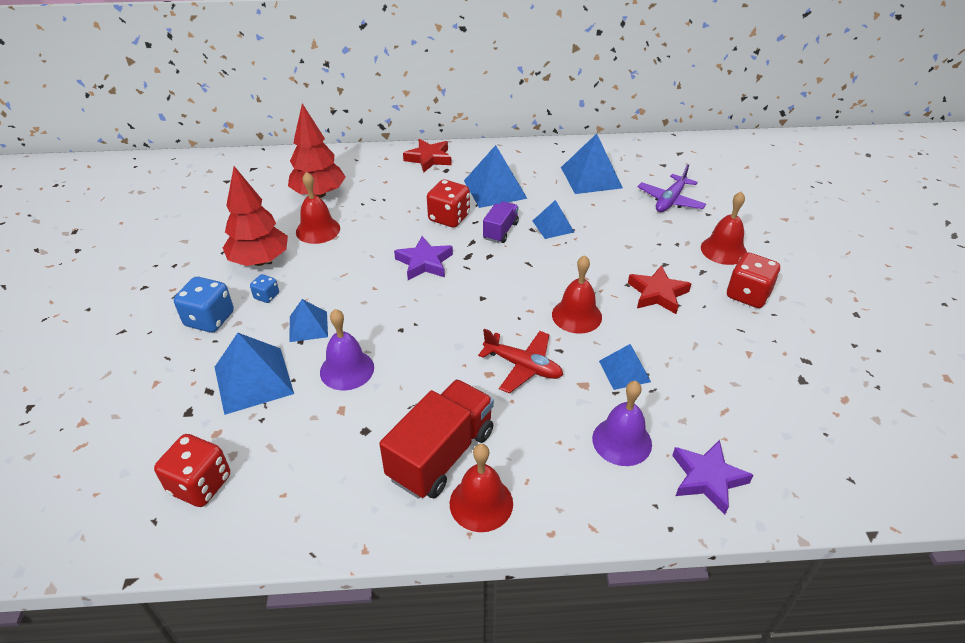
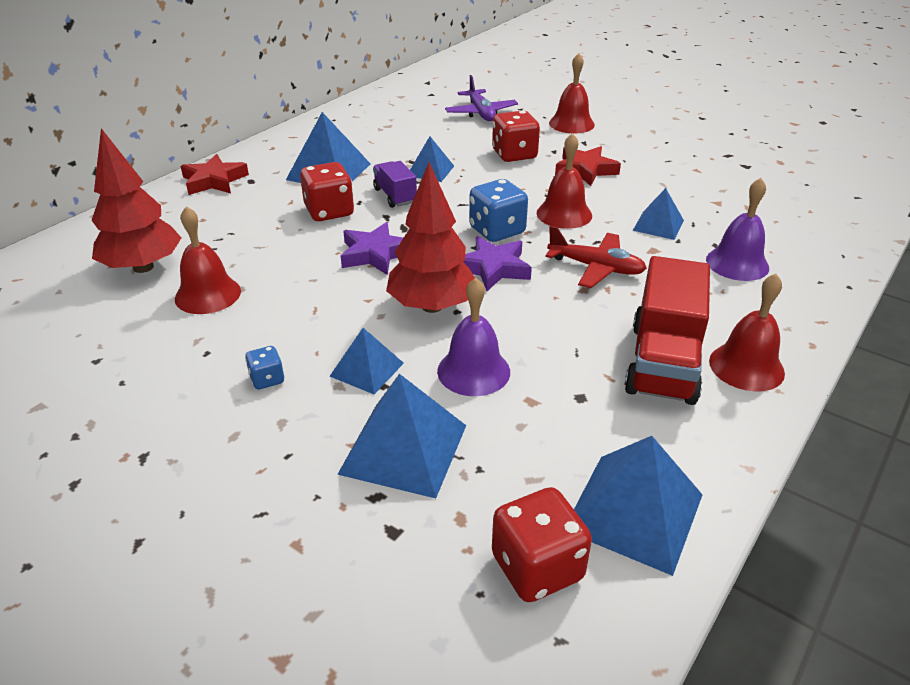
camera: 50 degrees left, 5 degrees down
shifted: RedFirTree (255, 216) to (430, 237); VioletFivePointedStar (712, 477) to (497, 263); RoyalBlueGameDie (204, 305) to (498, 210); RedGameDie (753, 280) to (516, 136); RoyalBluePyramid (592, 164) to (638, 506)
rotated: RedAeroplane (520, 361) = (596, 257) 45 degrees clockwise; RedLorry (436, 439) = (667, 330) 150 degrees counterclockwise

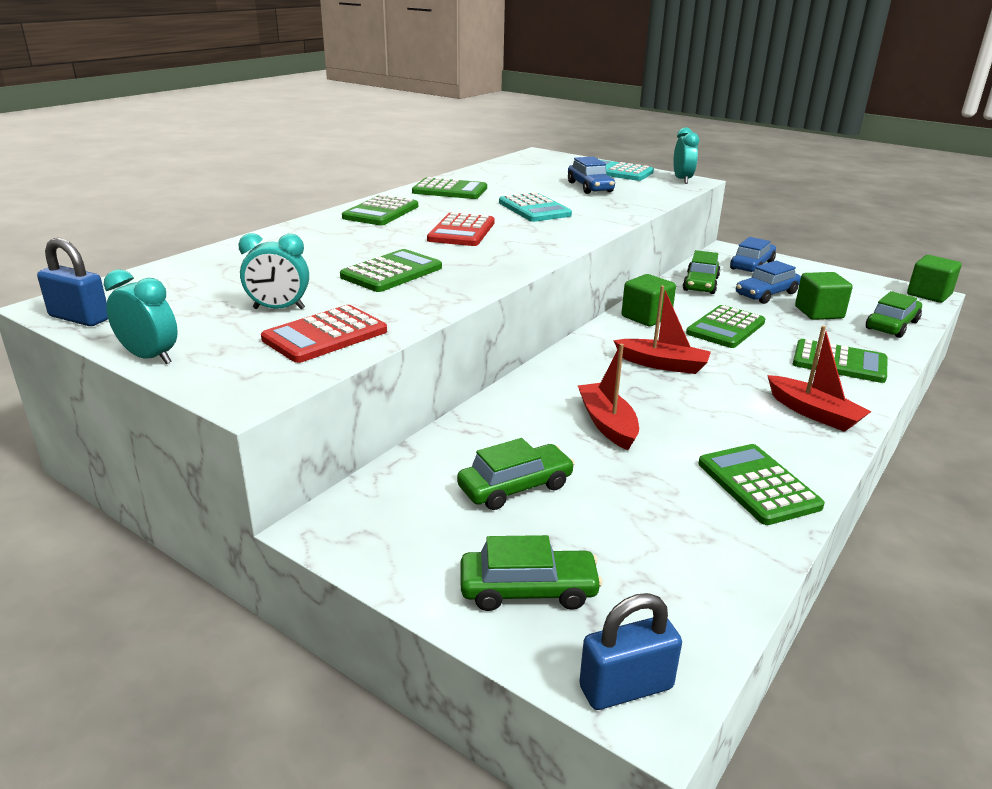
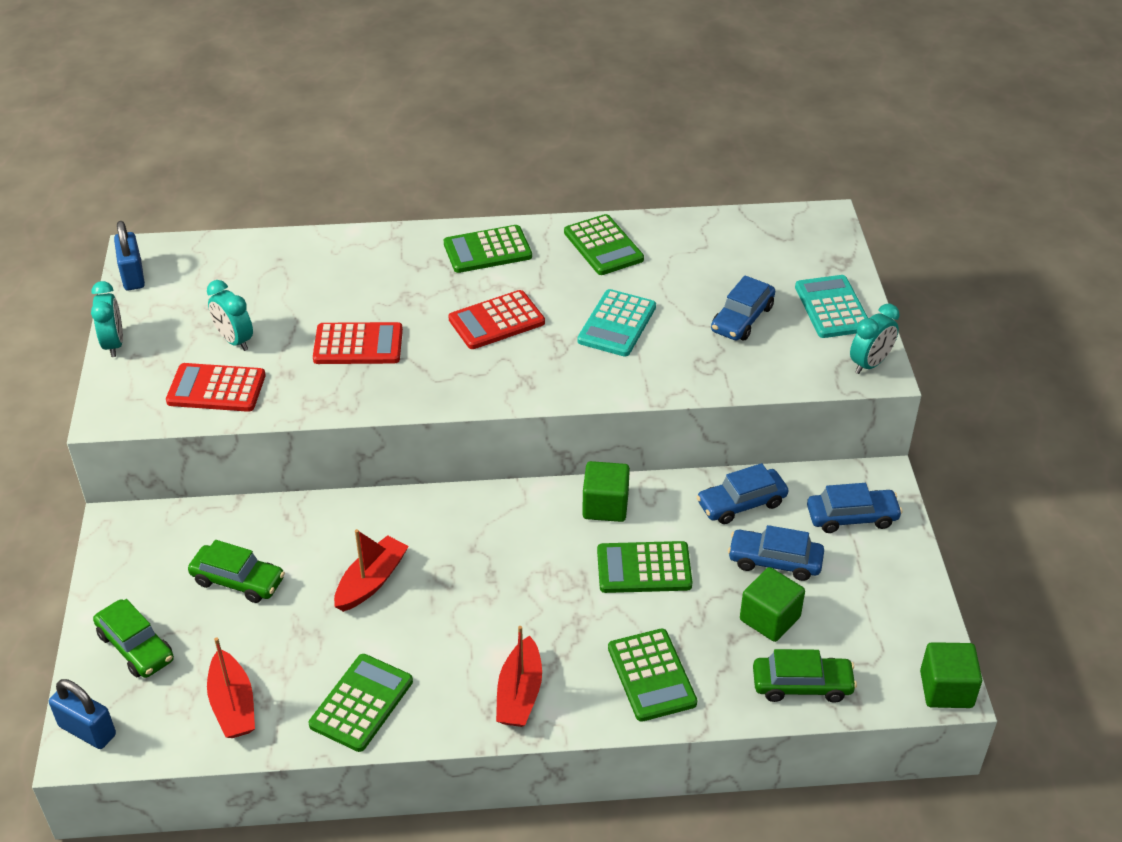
camera: 50 degrees right, 15 degrees up
shifted: RedToyBoat (662, 330) to (231, 687)
repainted: EmeraldCalculator (391, 270) to RedCalculator (358, 343); EmeraldAutomobile (702, 272) to RoyalBlueAutomobile (742, 493)

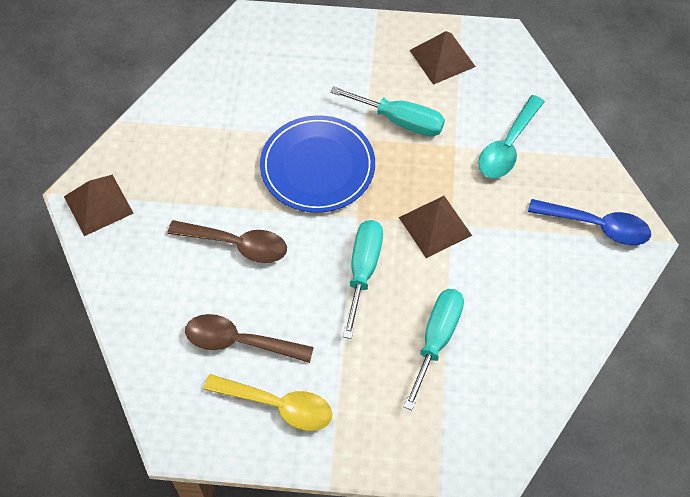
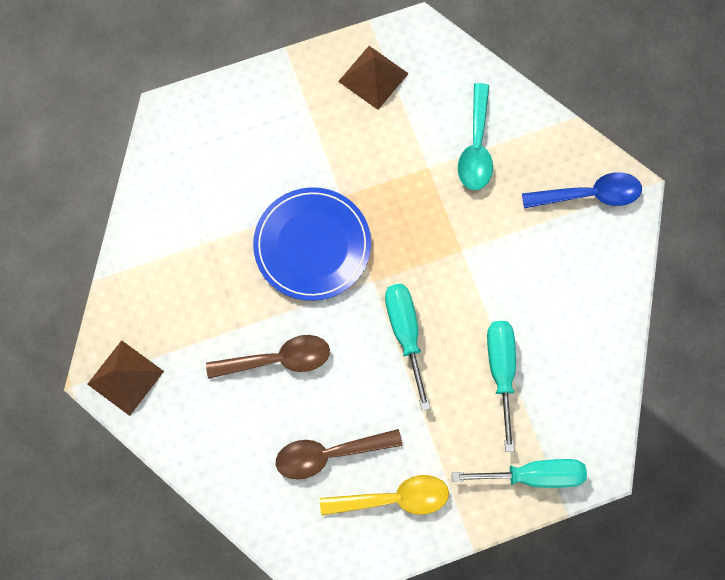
camera: 25 degrees left, 15 degrees up
gone: RussetPyramid (435, 227)
shifted: TurquoiseScrewdriver (387, 111) to (519, 473)

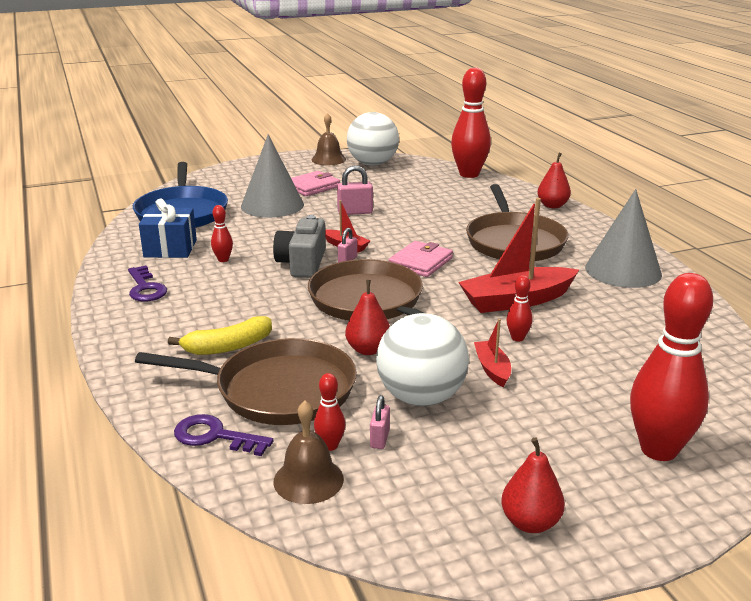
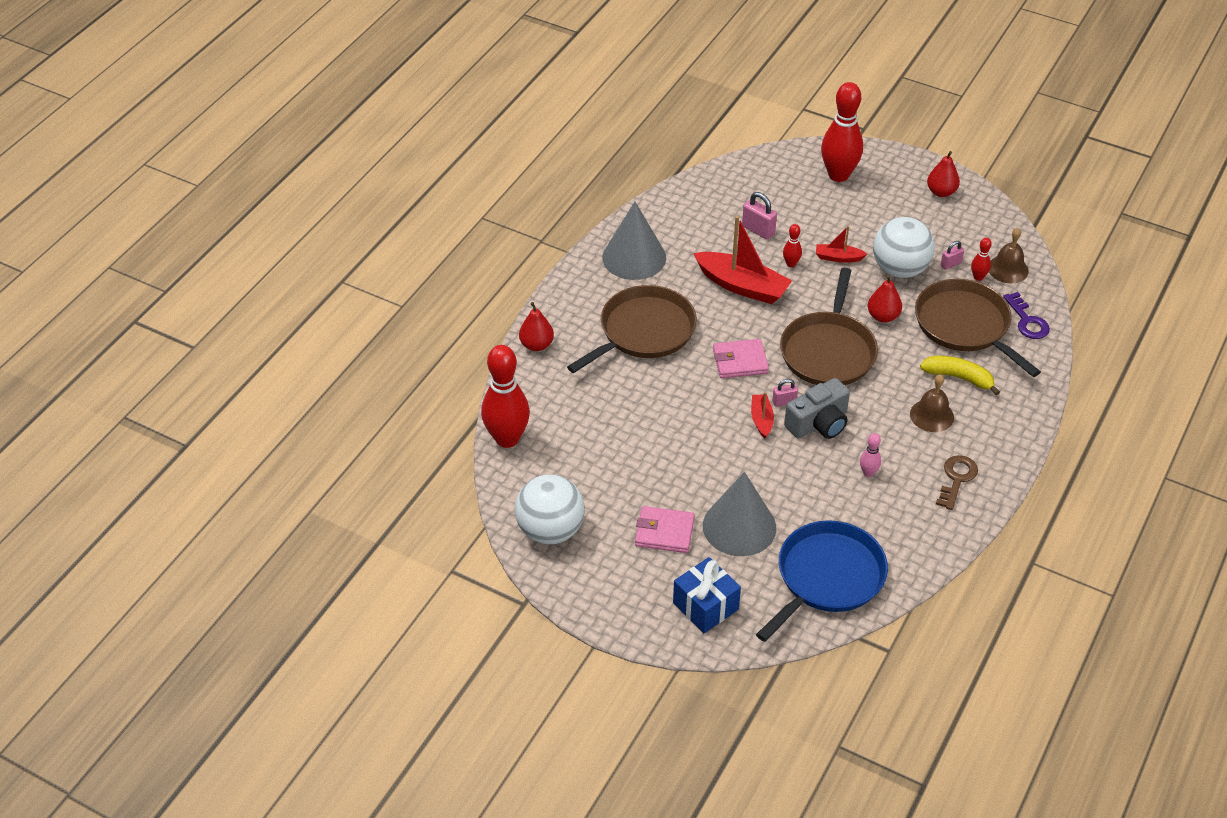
camera: 130 degrees left, 20 degrees up
shifted: RoyalBlueGift (168, 228) to (707, 595); RosePinkLock (355, 190) to (759, 216); RussetBell (329, 139) to (932, 403)
repainted: RedSkittle (222, 233) to RosePinkSkittle (870, 455); VioletDoorKey (147, 283) to RussetDoorKey (957, 482)
rotated: RedToyBoat (492, 353) = (841, 244) 60 degrees clockwise

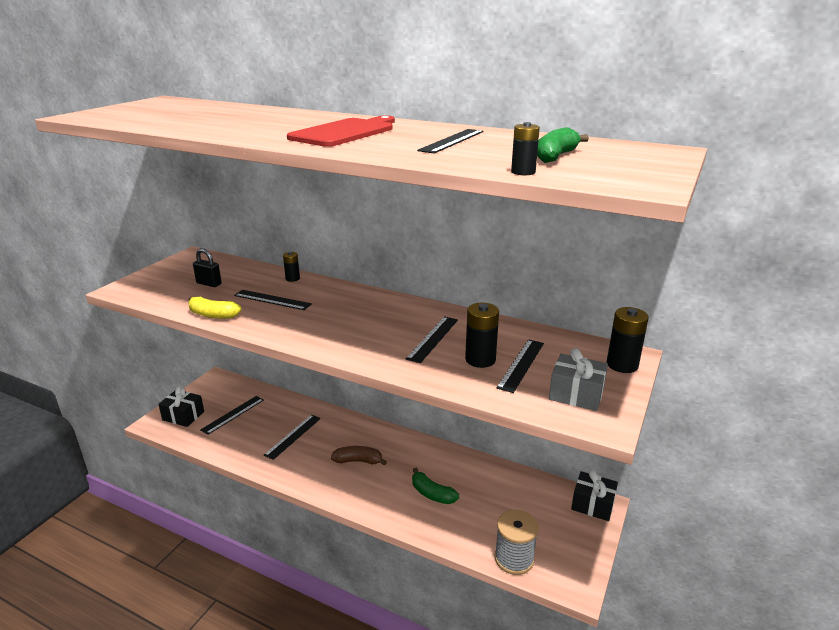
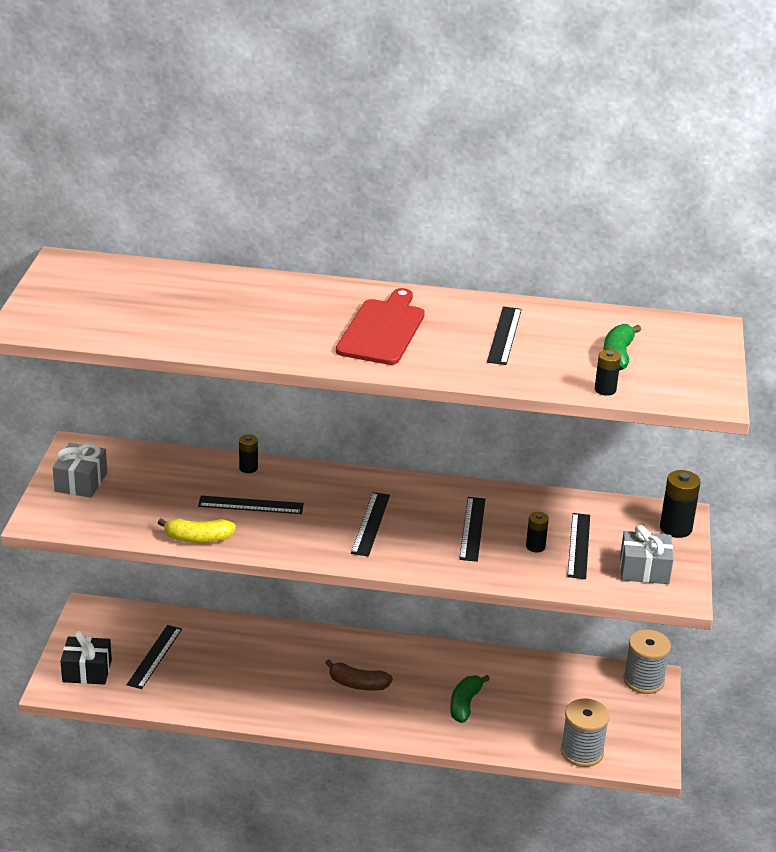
camera: 20 degrees left, 5 degrees up
gone: JetBlackLock (207, 267)
new: AshGreyGift (80, 470)
shifted: JetBlackRuler (292, 437) to (370, 524)
swapped: JetBlackGift (594, 495) to AshGreyReelOfThread (647, 661)
rotated: RussetBanana (359, 455) = (359, 675) 150 degrees counterclockwise; EmeraldBanana (435, 486) = (470, 699) 90 degrees clockwise
scaled: JetBlackBattery (482, 335) = (537, 532) x0.59

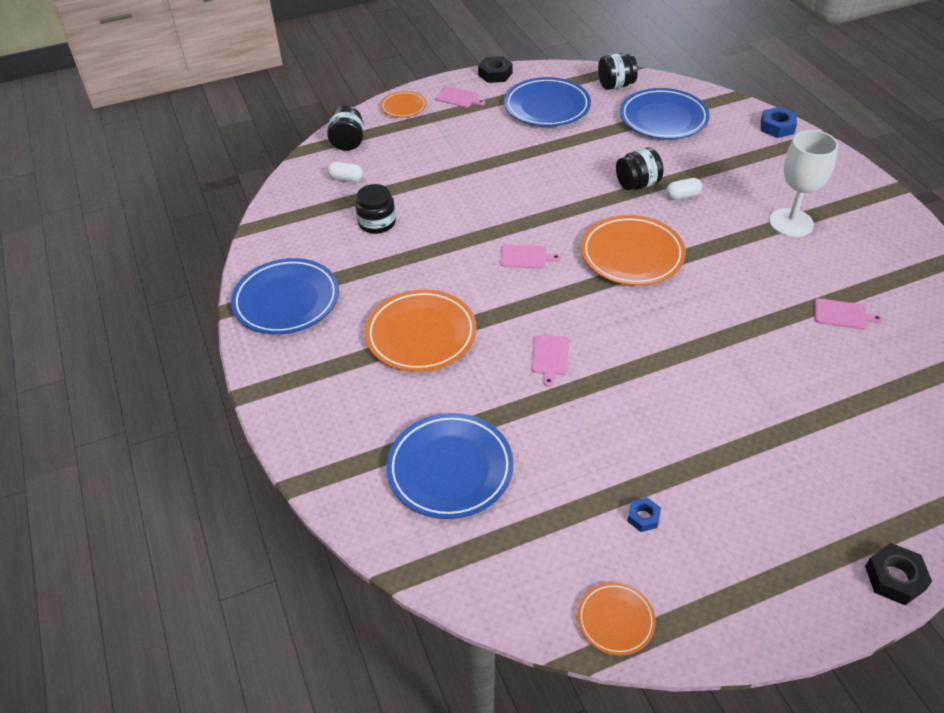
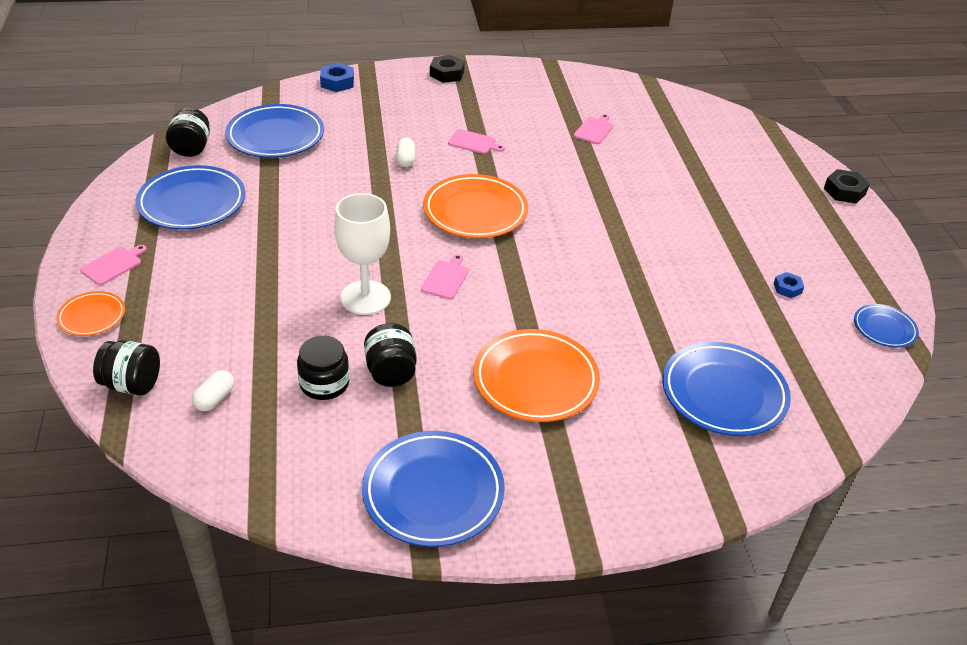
camera: 80 degrees left, 5 degrees down
shifted: SnowWhiteChalice (803, 183) to (362, 254); JetBlackPreserveJar (639, 168) to (390, 355); JetBlackHexagonNut (495, 69) to (447, 69); RosePinkCuttingBoard (550, 361) to (476, 141)
repainted: BrightOrangeFlatDish (617, 619) to RoyalBlueFlatDish (886, 326)

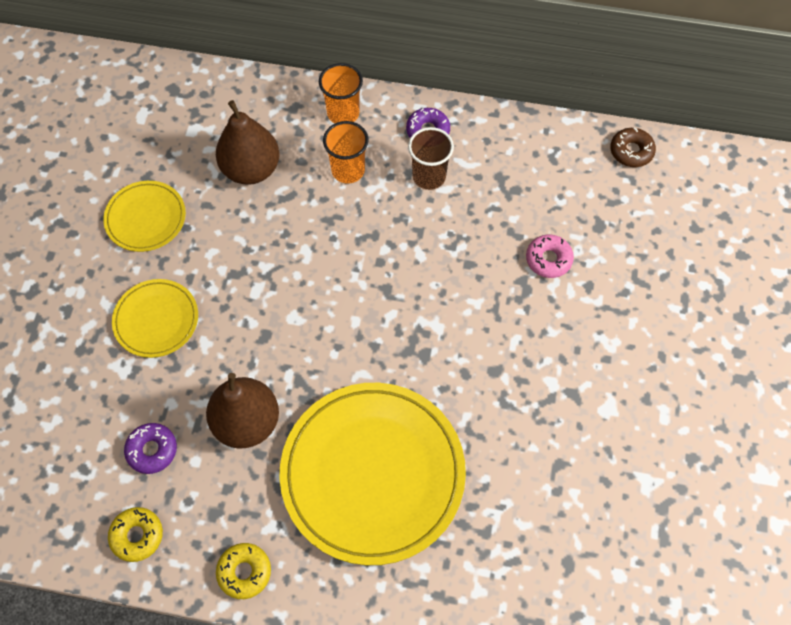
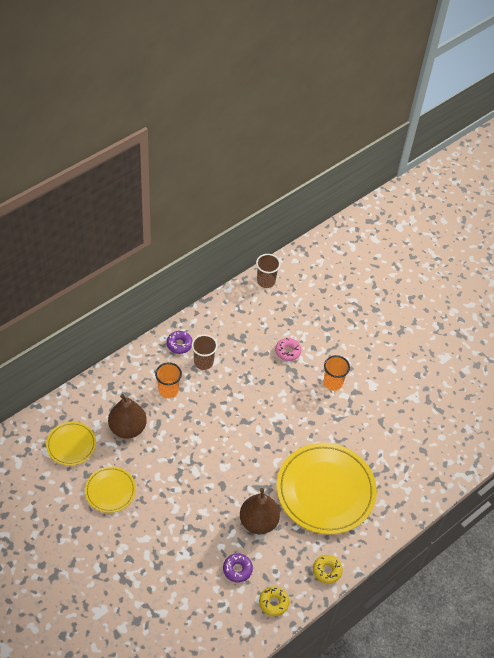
camera: 55 degrees left, 10 degrees down
shifted: BrightYellowFlatDish (155, 318) to (71, 444); BrightOrangeCup (341, 93) to (337, 373)
swapped: RussetDonut (633, 147) to RussetCup (268, 271)

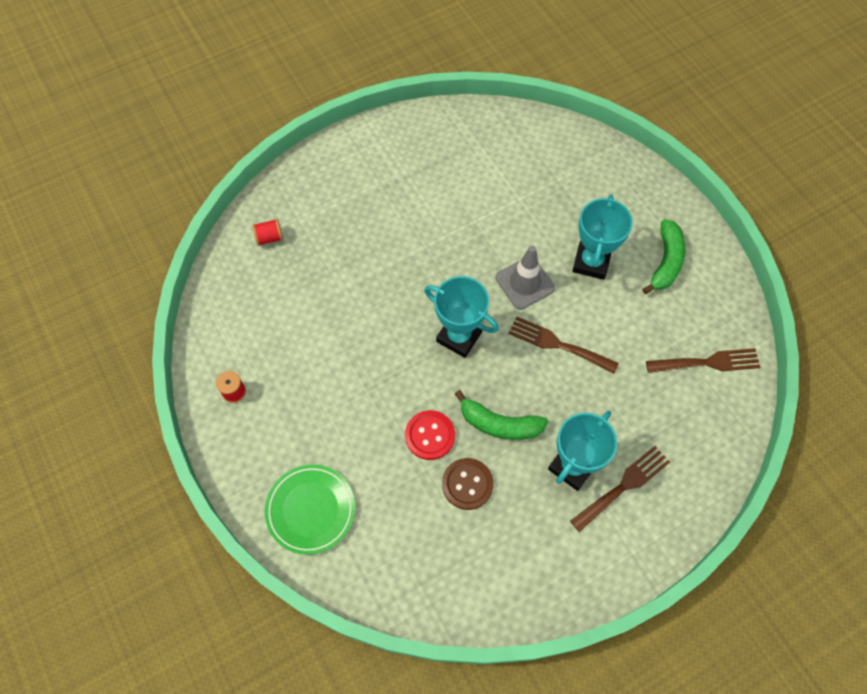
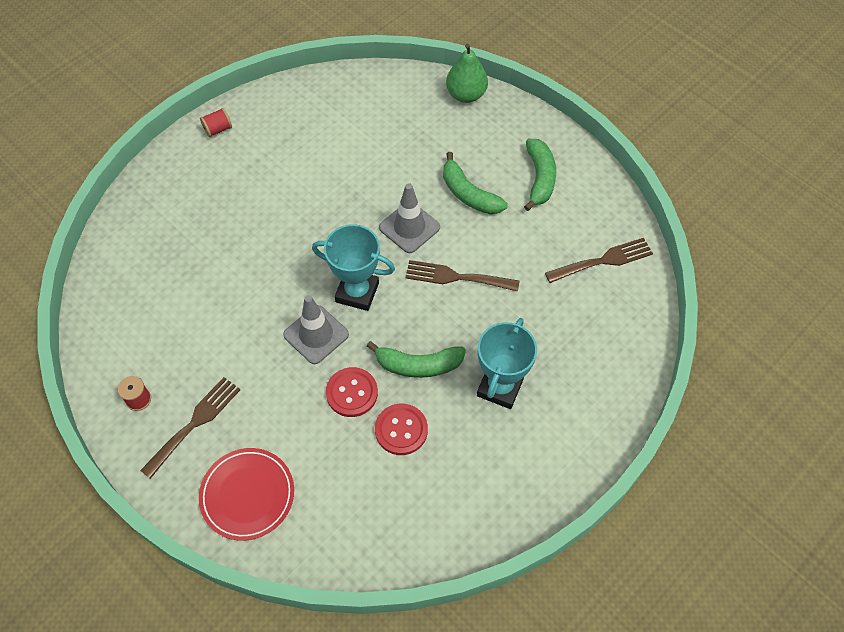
camera: 15 degrees left, 5 degrees down
new: AshGreyTrafficCone (316, 329); EmeraldPearFruit (467, 73)
shifted: RussetTableFork (620, 489) to (190, 428); RedReelOfThread (267, 232) to (216, 122)
swapped: TurquoiseTrophy (602, 237) to EmeraldBanana (475, 183)
repainted: EmeraldFlatDish (310, 510) to RedFlatDish (246, 494); RussetShirtButton (468, 484) to RedShirtButton (401, 429)

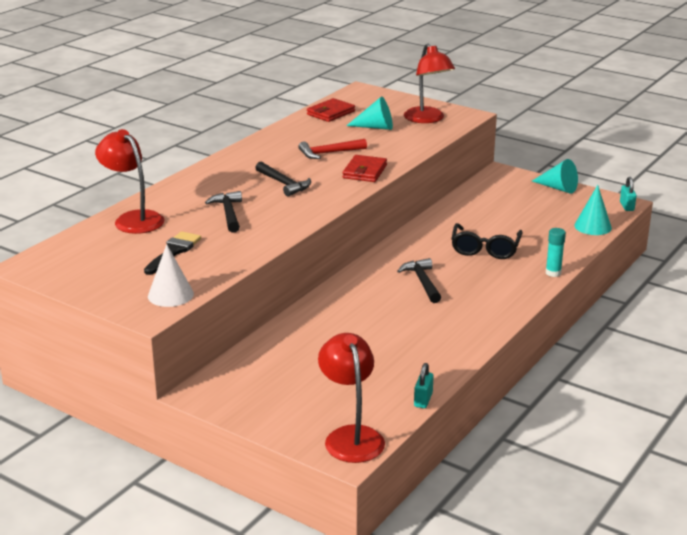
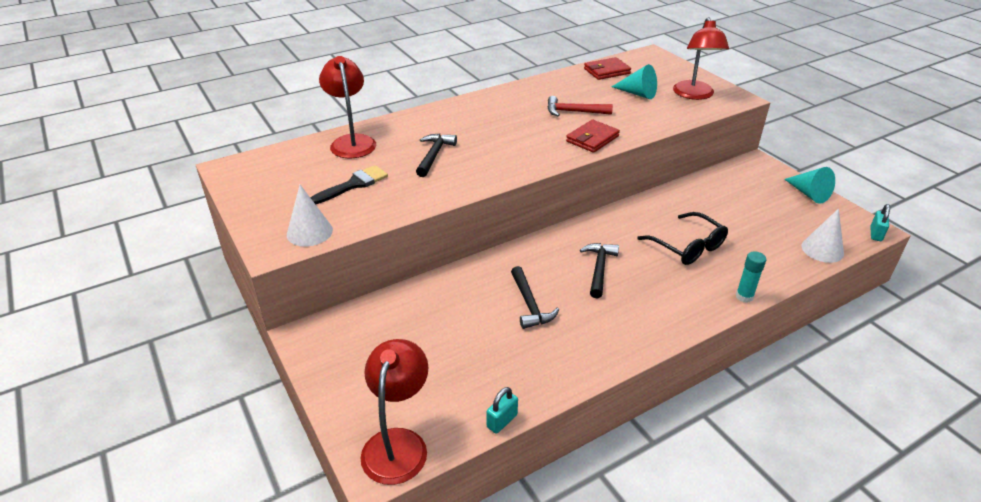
camera: 25 degrees right, 10 degrees up
shifted: JetBlackClawHammer (283, 179) to (535, 297)
repainted: TurquoiseCone (593, 210) to SnowWhiteCone (822, 236)
rotated: JetBlackEyeglasses (487, 241) = (682, 238) 75 degrees counterclockwise

